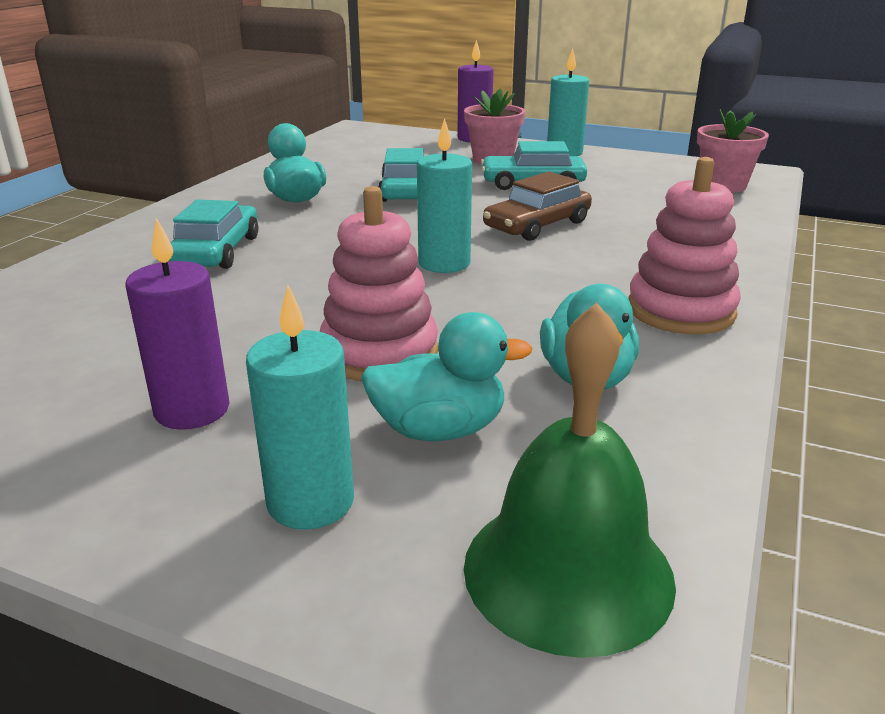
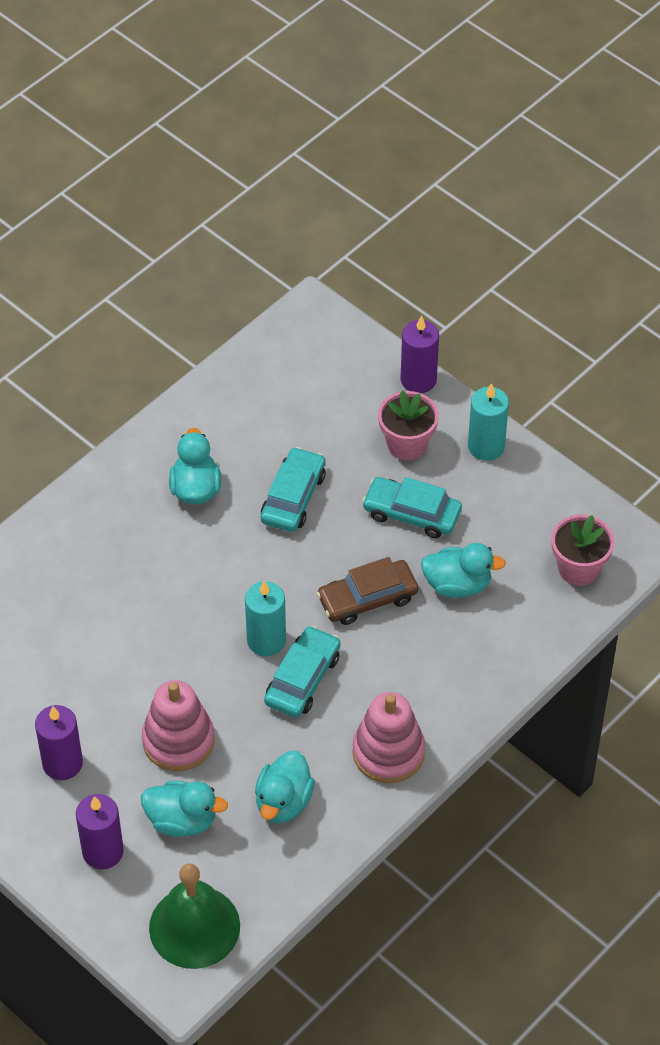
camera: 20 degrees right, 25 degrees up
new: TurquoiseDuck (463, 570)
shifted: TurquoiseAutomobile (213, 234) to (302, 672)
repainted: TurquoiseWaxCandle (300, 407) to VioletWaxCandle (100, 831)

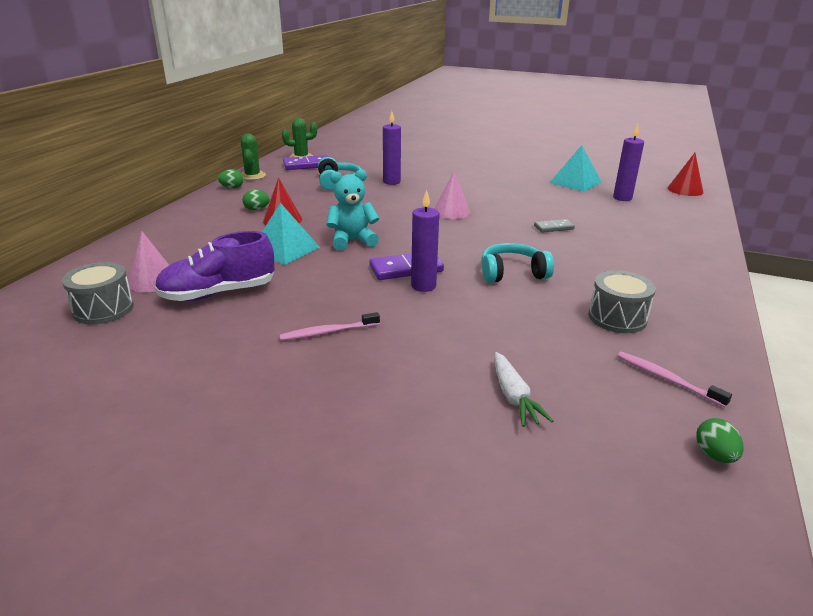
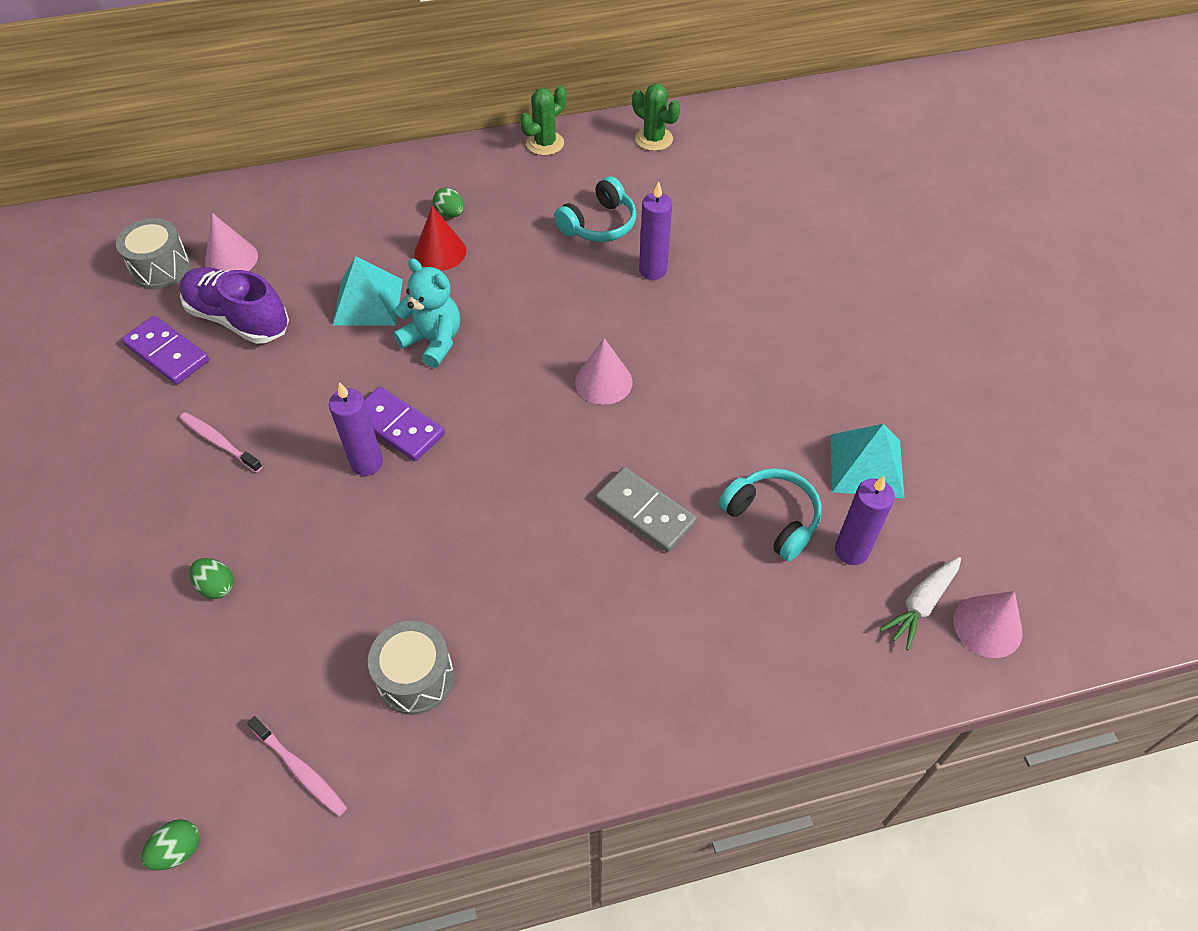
camera: 55 degrees right, 25 degrees up
shifted: VioletDominoTile (306, 162) to (165, 350); EmeraldEgg (231, 178) to (212, 578); TurquoiseHeadphones (517, 263) to (770, 514); SnowWhiteToyCarrot (523, 389) to (920, 603)
repainted: RedCone (685, 174) to RosePinkCone (987, 624)
rotated: RosePinkDentalBrush (675, 380) = (297, 766) 120 degrees clockwise
scaled: AshGreyDominoTile (554, 226) = (646, 509) x1.63

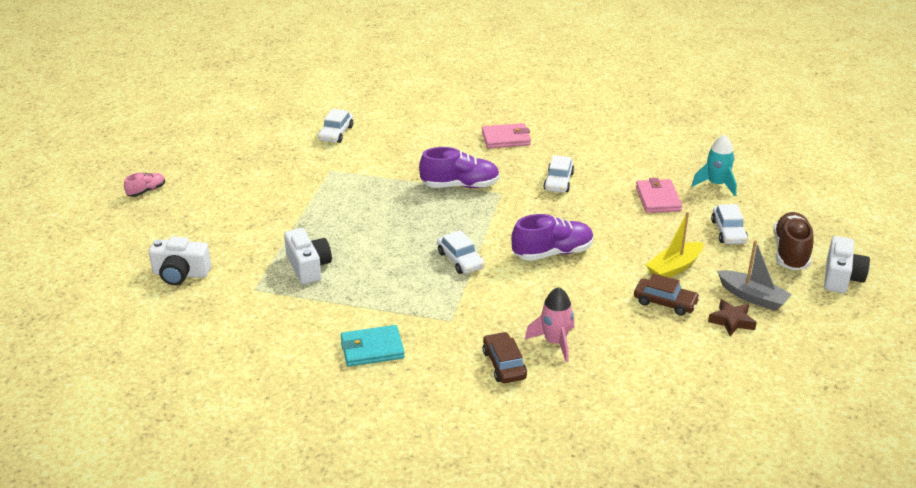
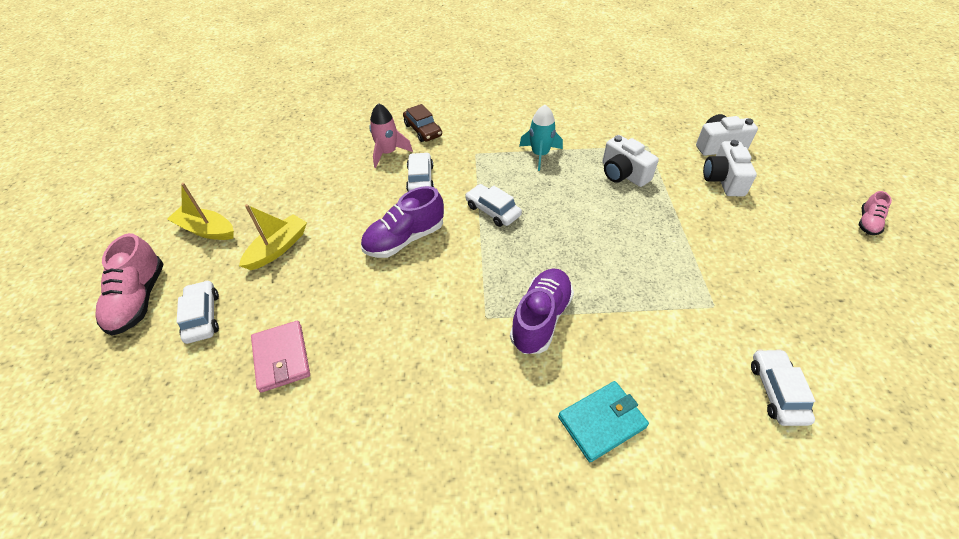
camera: 165 degrees right, 15 degrees up
gone: RosePinkWallet (506, 136); RussetAutomobile (667, 294); RussetFivePointedStar (732, 317)
shifted: SnowWhiteAutomobile (558, 174) to (420, 171); TurquoiseSpaceship (714, 165) to (541, 138); TurquoiseWallet (373, 346) to (603, 421); SnowWhiteCamera (847, 264) to (730, 168)
repainted: RussetSneaker (793, 241) to RosePinkSneaker (129, 284); AshGreyToyBoat (754, 275) to BrightYellowToyBoat (200, 211)
rotated: VioletSneaker (459, 167) = (542, 311) 135 degrees clockwise

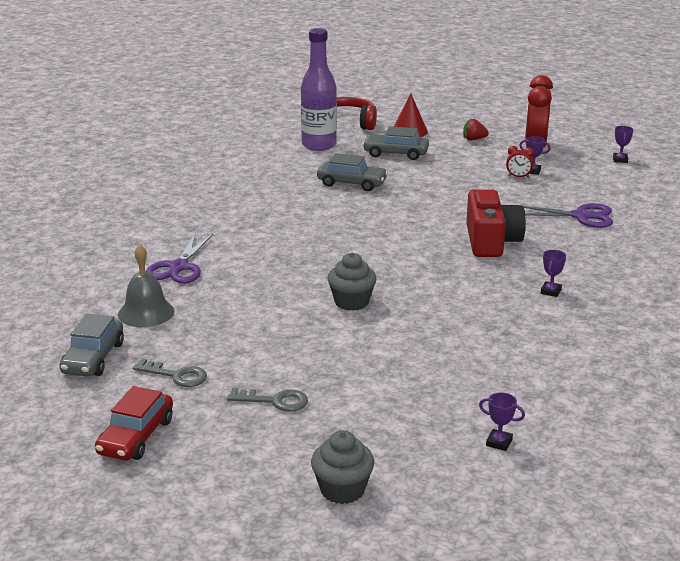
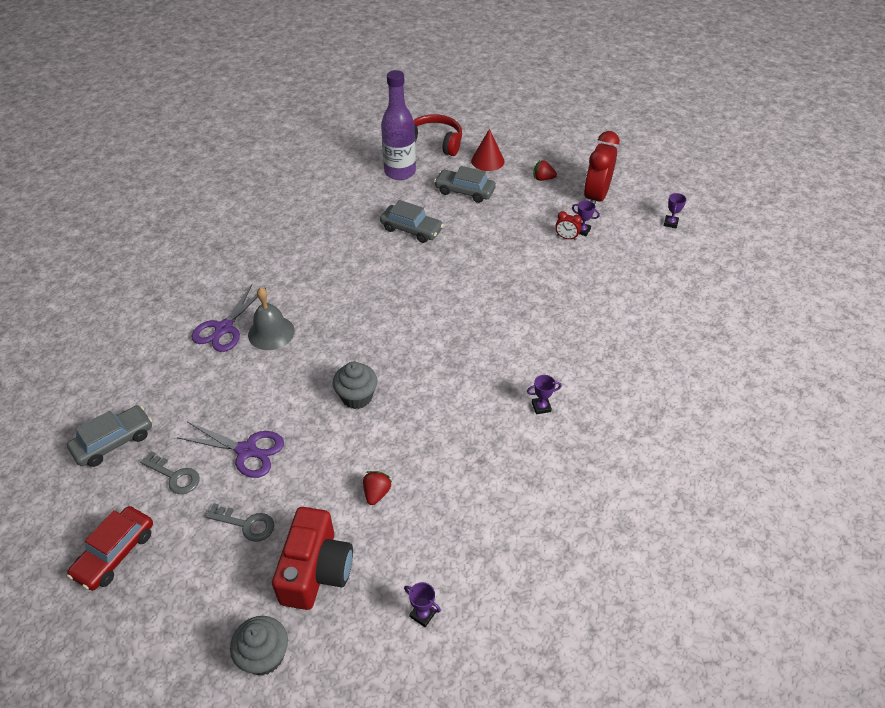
camera: 10 degrees right, 20 degrees up
new: RedStrawberry (377, 488)
shifted: VioletShears (568, 215) to (230, 450); AshGreyBell (146, 286) to (271, 318); RedCamera (496, 223) to (312, 558)
rotated: AshGreyAutomobile (91, 345) = (109, 436) 150 degrees counterclockwise; VioletTrophy (553, 273) = (544, 395) 45 degrees clockwise

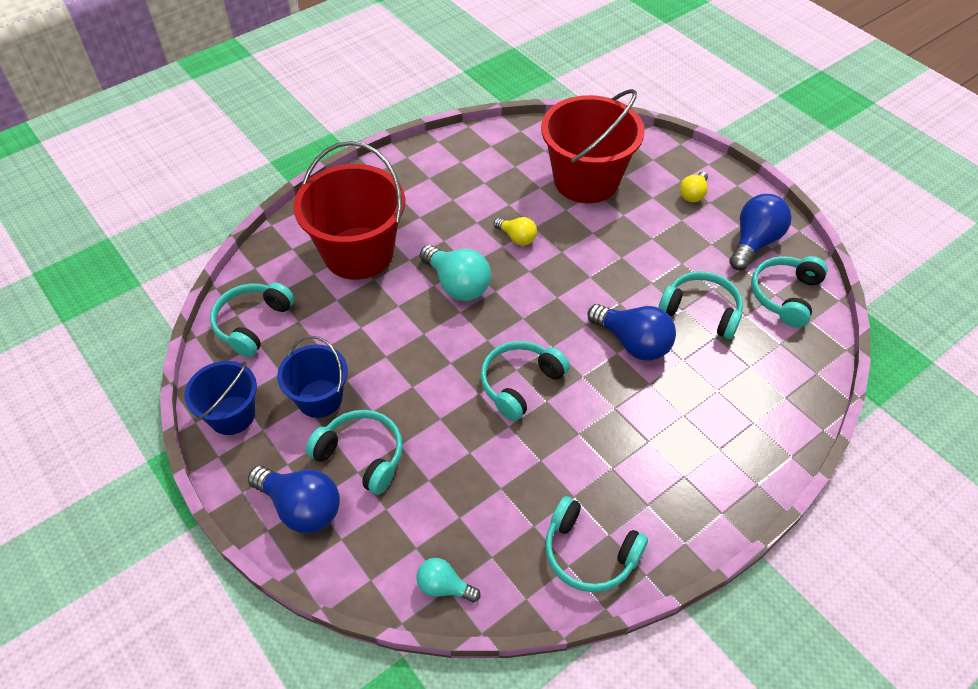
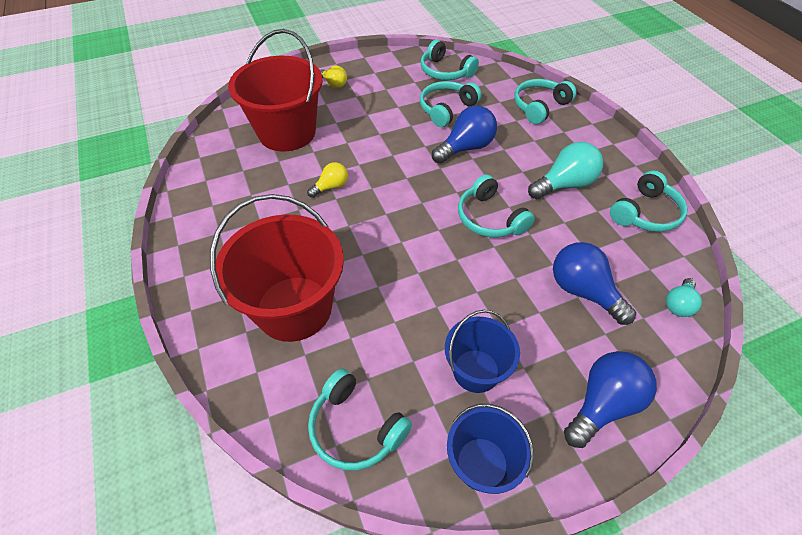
camera: 75 degrees left, 0 degrees up
shifted: TurquoiseHeadphones (354, 452) to (545, 101); TurquoiseLightbulb (455, 273) to (565, 171); RoyalBlueLightbulb (760, 232) to (594, 283)

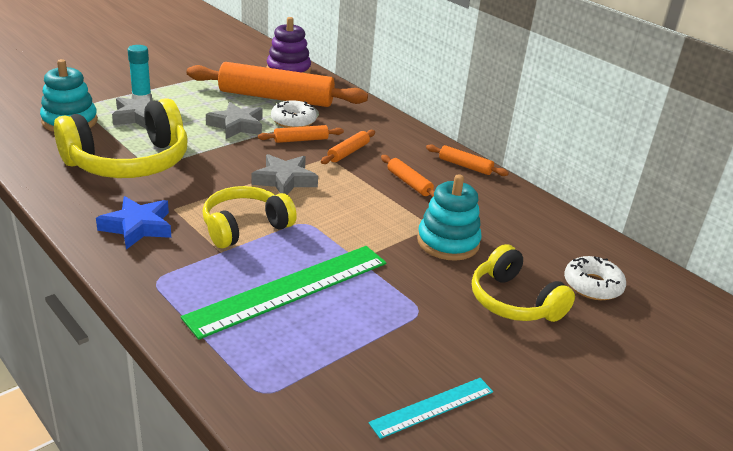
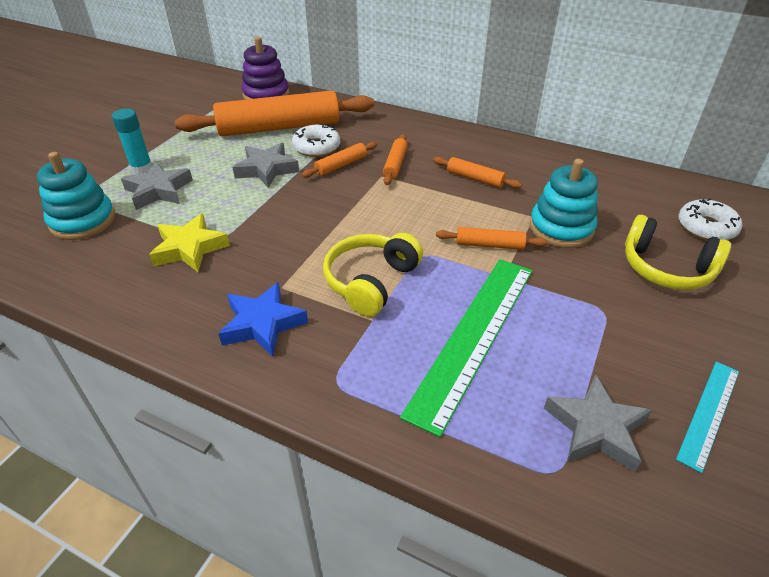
camera: 20 degrees left, 10 degrees up
shifted: BrightOrangeDoughRoller (467, 160) to (491, 238); AshGreyFivePointedStar (285, 174) to (598, 423)
swapped: BrightYellowHeadphones (120, 138) to BrightYellowFivePointedStar (189, 243)

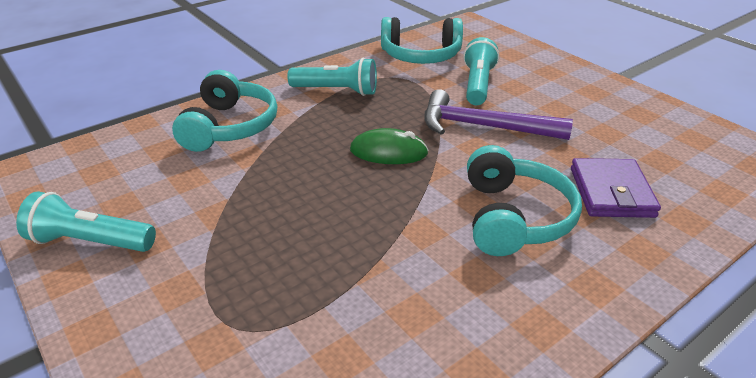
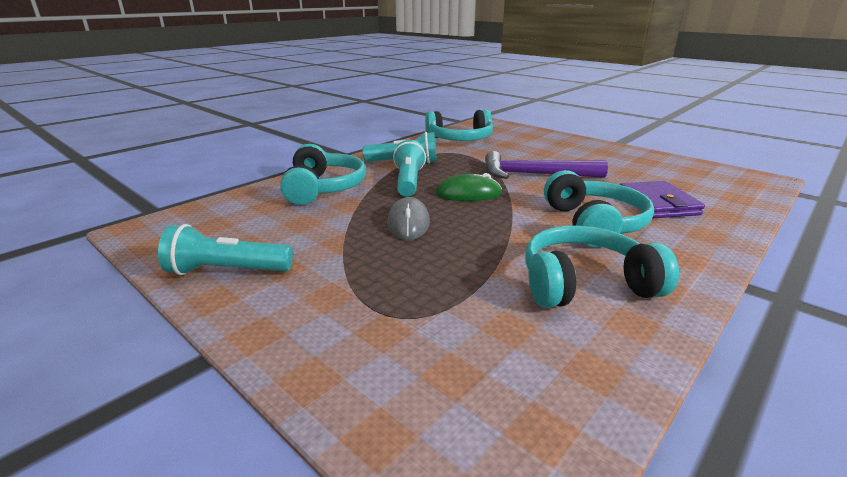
camera: 10 degrees left, 10 degrees down
new: AshGreyMouse (409, 218); TurquoiseHeadphones (602, 266)
shifted: TurquoiseTorch (481, 71) to (409, 168)

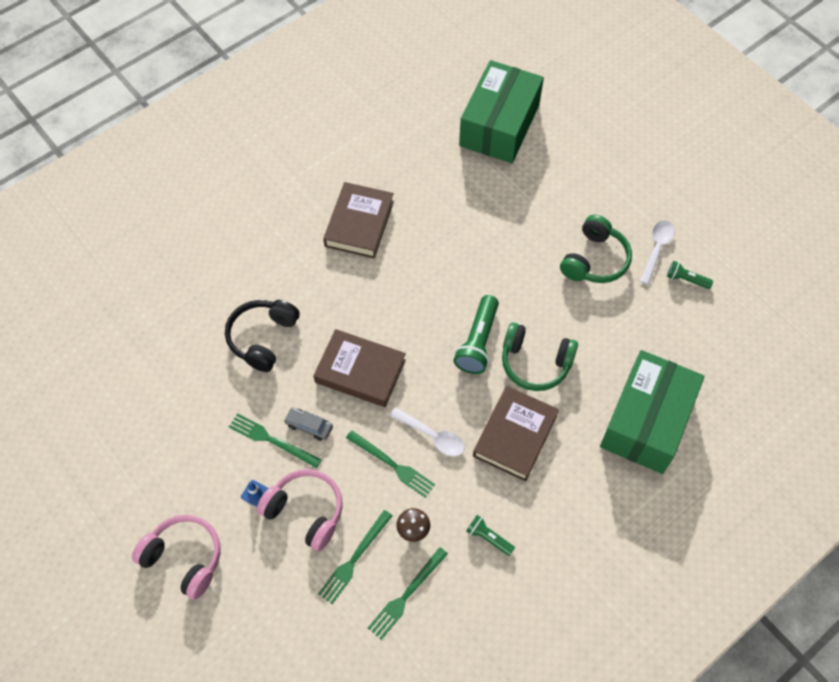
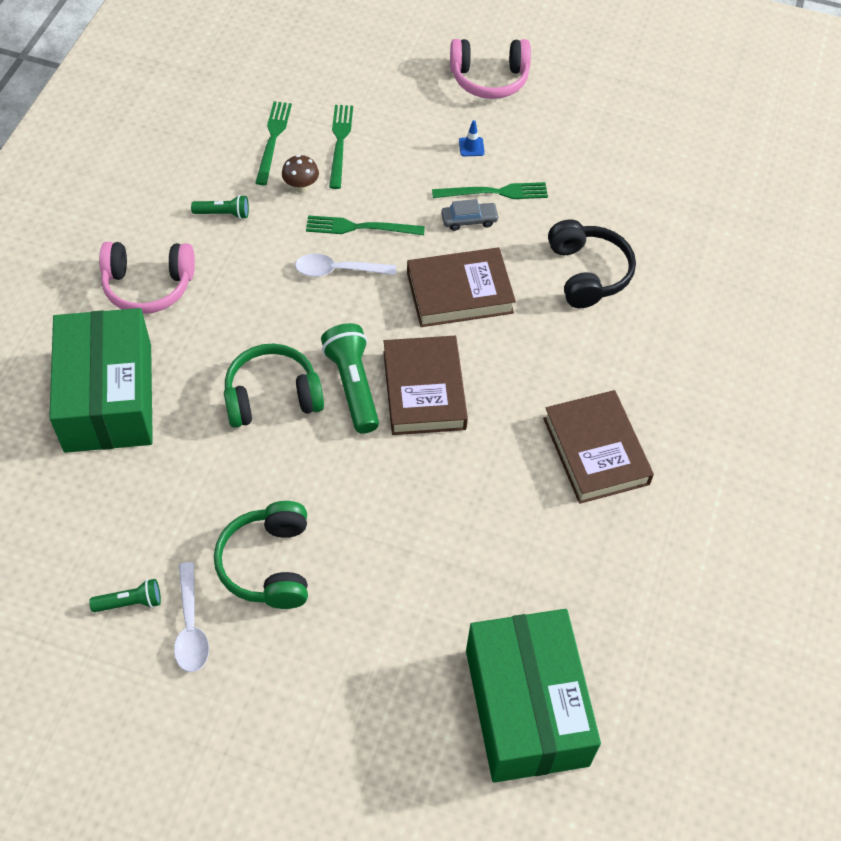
camera: 145 degrees right, 5 degrees down
shifted: RosePinkHeadphones (300, 510) to (147, 278); RussetHardback (516, 433) to (426, 385)

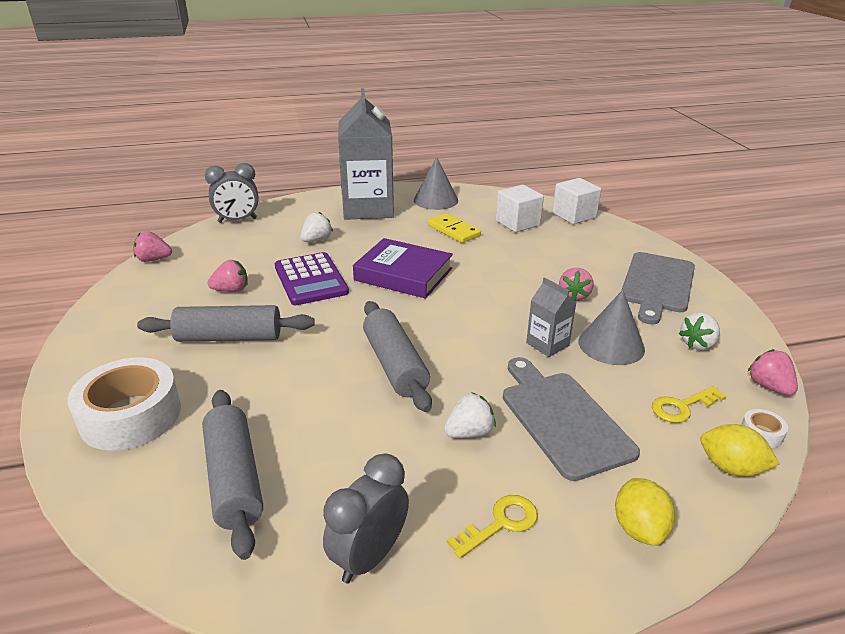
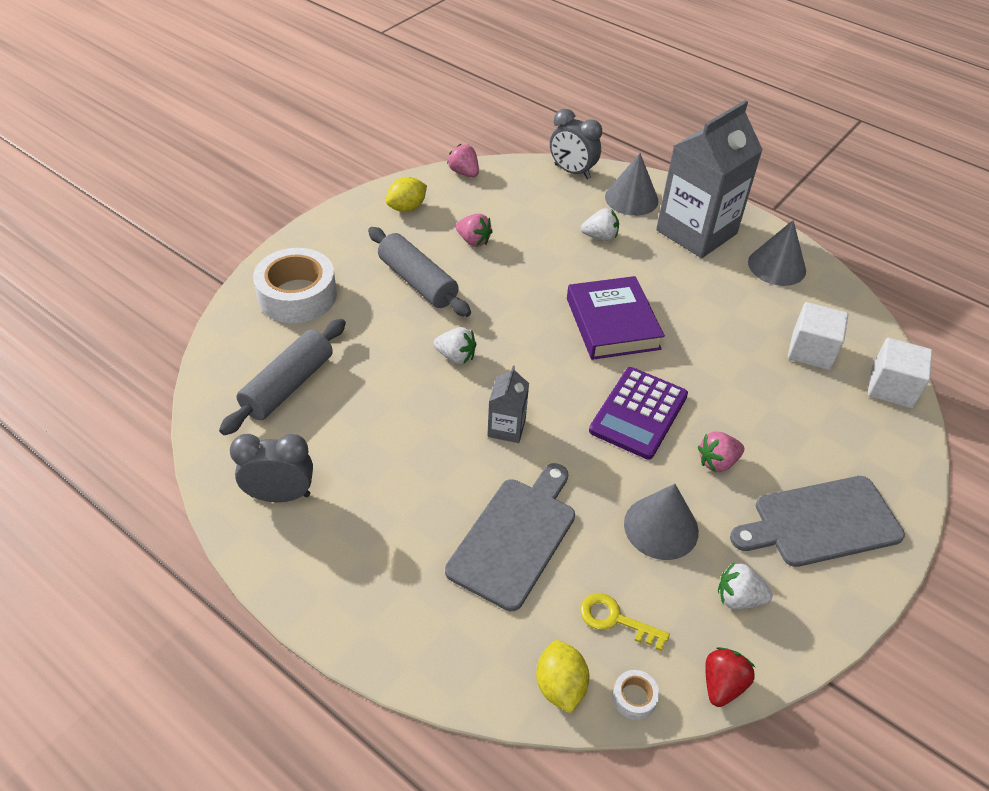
camera: 50 degrees right, 15 degrees up
gone: AshGreyDoughRoller (397, 356); BrightYellowDominoTile (454, 228); BrightYellowDoorKey (492, 526)
new: AshGreyCone (632, 184)
shifted: BrightYellowCitrusFruit (645, 512) to (406, 194); SnowWhiteStrawberry (470, 415) to (455, 345); AshGreyMilkCarton (551, 317) to (508, 404); VioletCalculator (312, 278) to (638, 413)
repainted: RosePinkStrawberry (773, 372) to RedStrawberry (730, 677)

